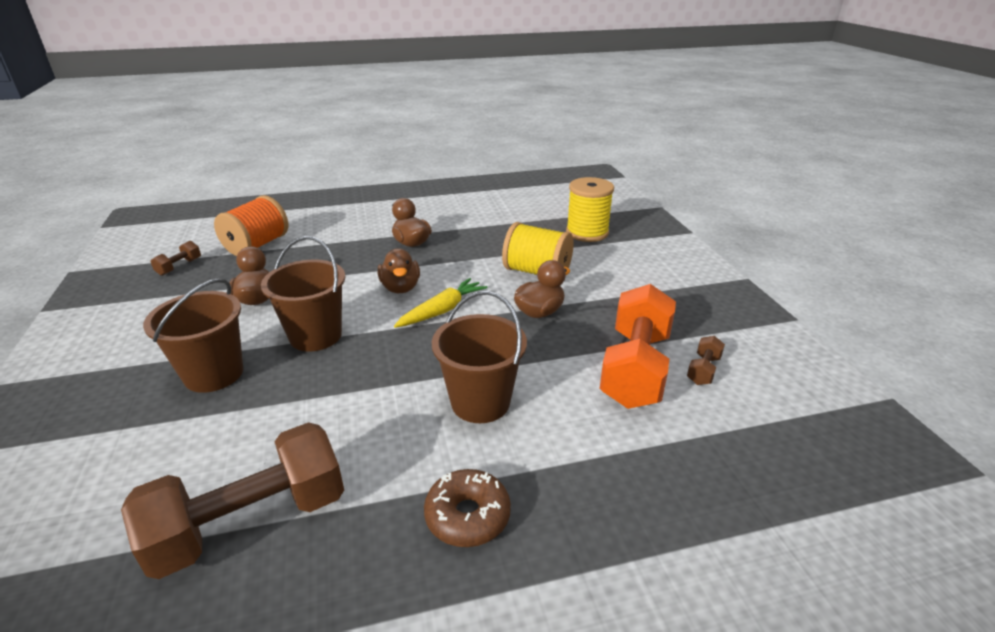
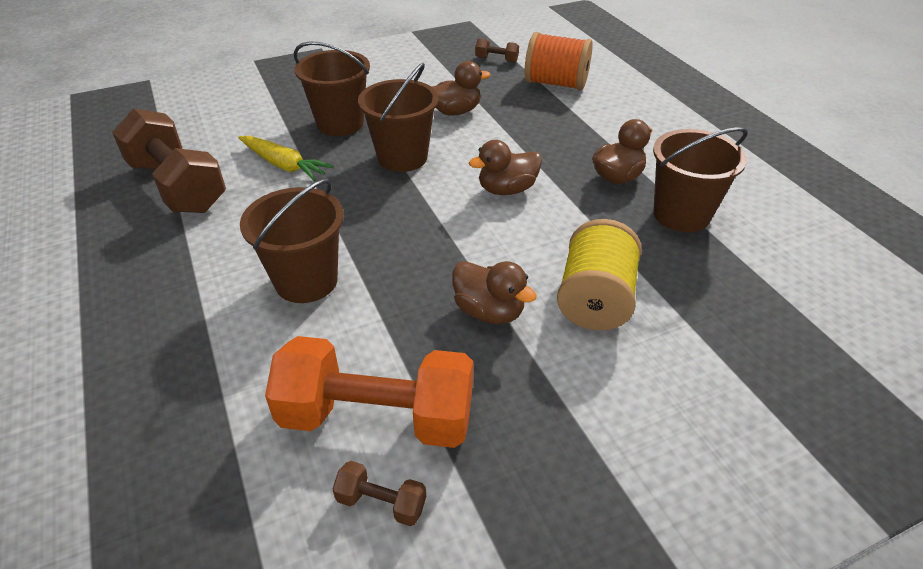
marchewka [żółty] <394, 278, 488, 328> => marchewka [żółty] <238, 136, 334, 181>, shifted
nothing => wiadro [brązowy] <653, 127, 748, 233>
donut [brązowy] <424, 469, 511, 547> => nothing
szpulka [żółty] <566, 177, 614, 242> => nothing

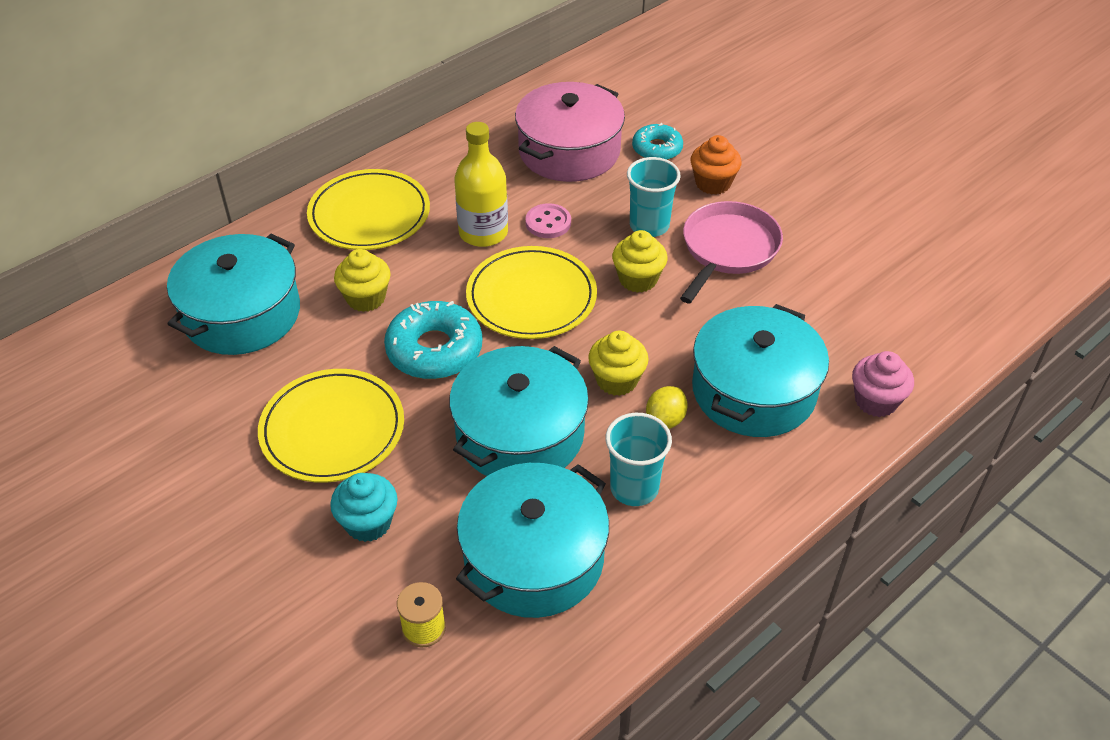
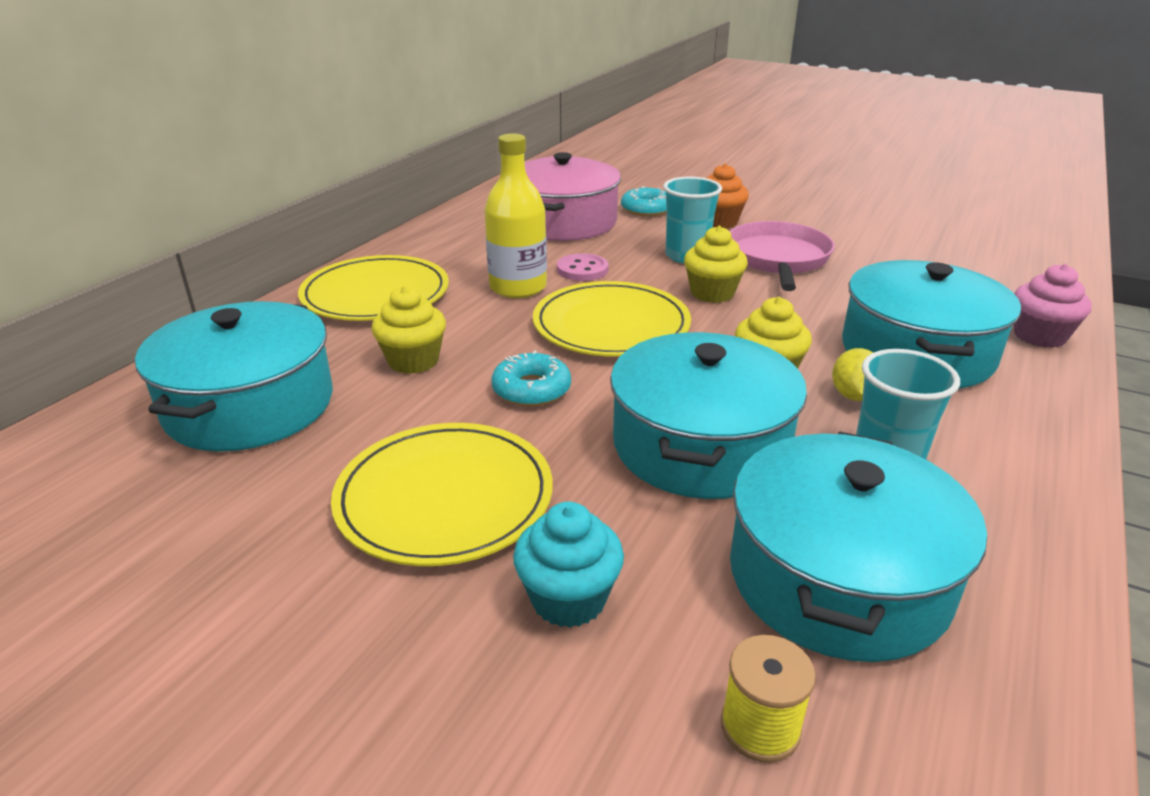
donut [turkusowy] <384, 301, 482, 379> => donut [turkusowy] <491, 351, 571, 407>, x0.62

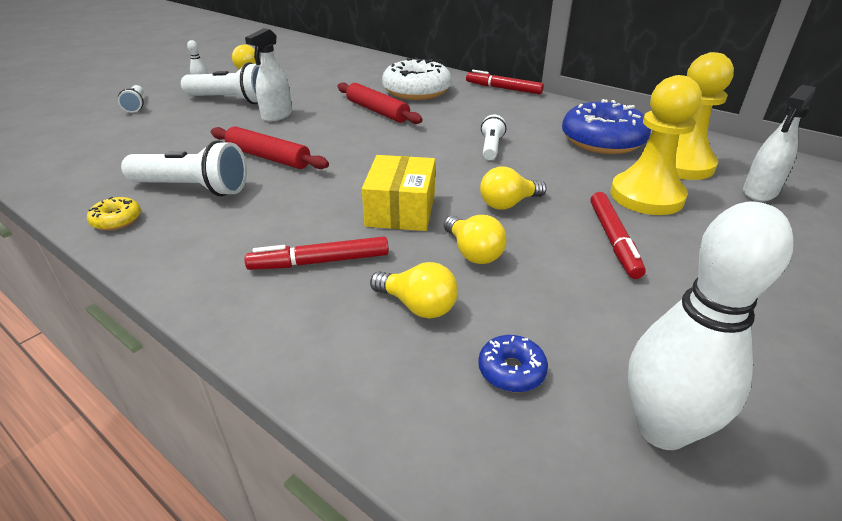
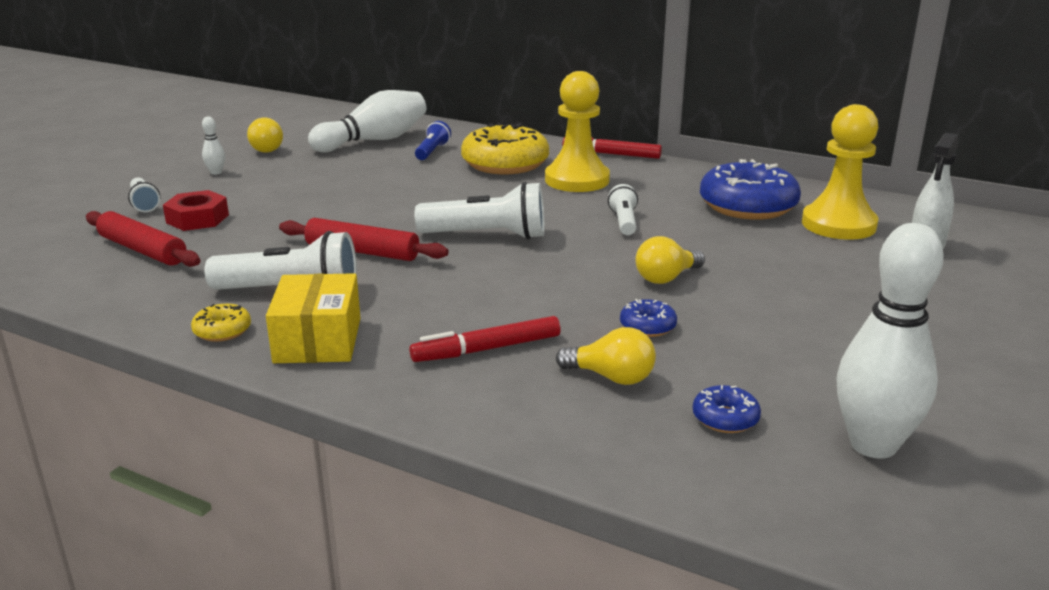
wałek do ciasta [czerwony] <338, 83, 423, 124> => wałek do ciasta [czerwony] <86, 211, 200, 267>, shifted
nothing => nakrętka [czerwony] <163, 190, 229, 231>
pudełko [żółty] <362, 155, 435, 231> => pudełko [żółty] <266, 273, 360, 363>, shifted
nothing => kręgiel [biały] <308, 90, 426, 152>
nothing => latarka [niebieski] <415, 121, 451, 160>
latarka [biały] <181, 62, 260, 104> => latarka [biały] <415, 182, 545, 240>, shifted
donut [biały] <382, 58, 452, 100> => donut [żółty] <461, 123, 549, 174>
pionek [żółty] <610, 75, 702, 215> => pionek [żółty] <545, 71, 610, 192>, shifted
żarówka [żółty] <444, 215, 507, 264> => donut [niebieski] <620, 299, 677, 337>
spryskiwacz [biały] <245, 28, 292, 122> => nothing
flamaster [czerwony] <590, 192, 646, 279> => nothing

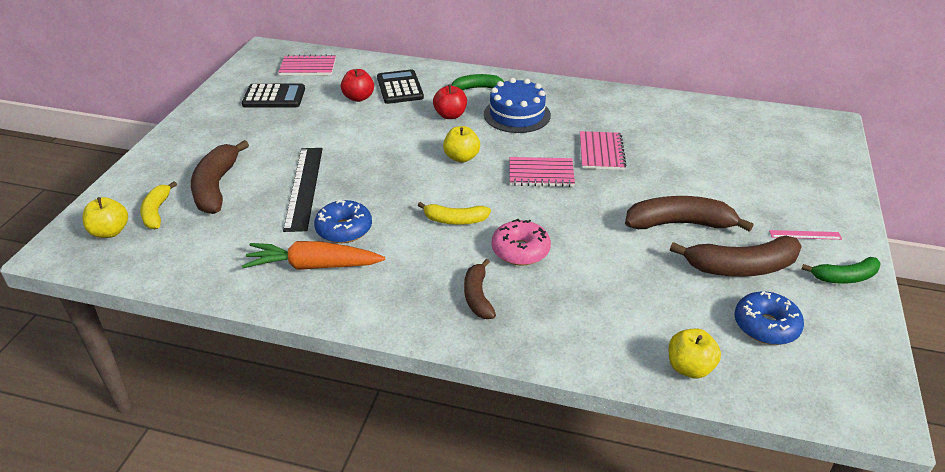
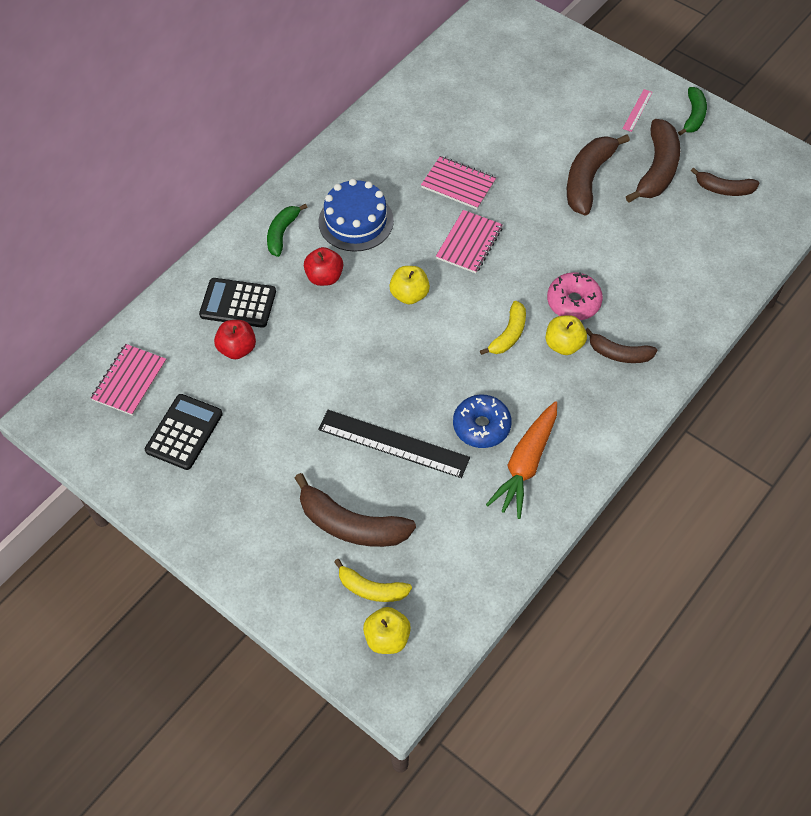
jabłko [żółty] <669, 329, 721, 378> => jabłko [żółty] <545, 315, 587, 355>, shifted
donut [niebieski] <735, 291, 804, 345> => banan [brązowy] <691, 167, 760, 196>

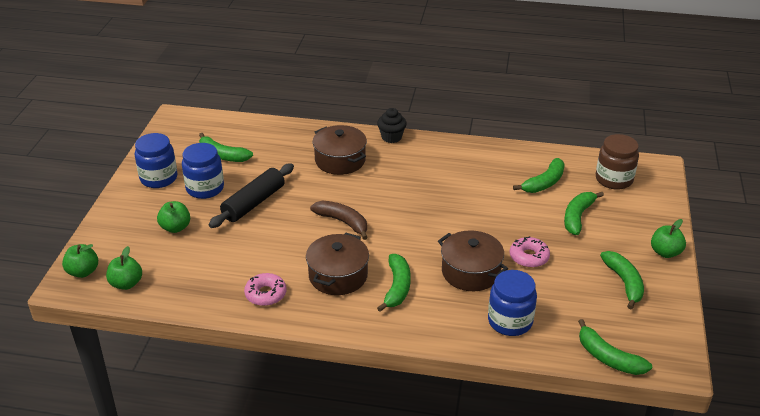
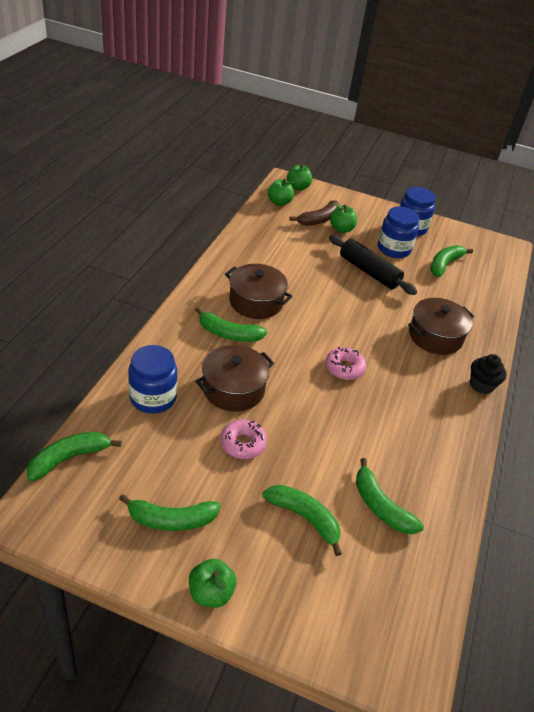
banan [brązowy] <310, 201, 368, 240> => banan [brązowy] <290, 200, 339, 226>, shifted
donut [różowy] <244, 273, 287, 306> => donut [różowy] <325, 347, 366, 380>, shifted
słoik [brązowy] <596, 134, 639, 190> => nothing

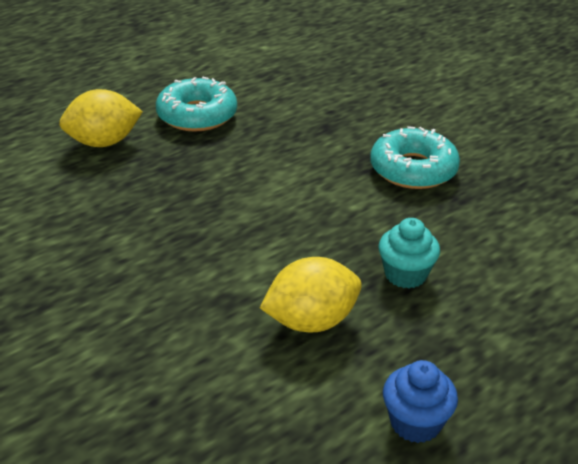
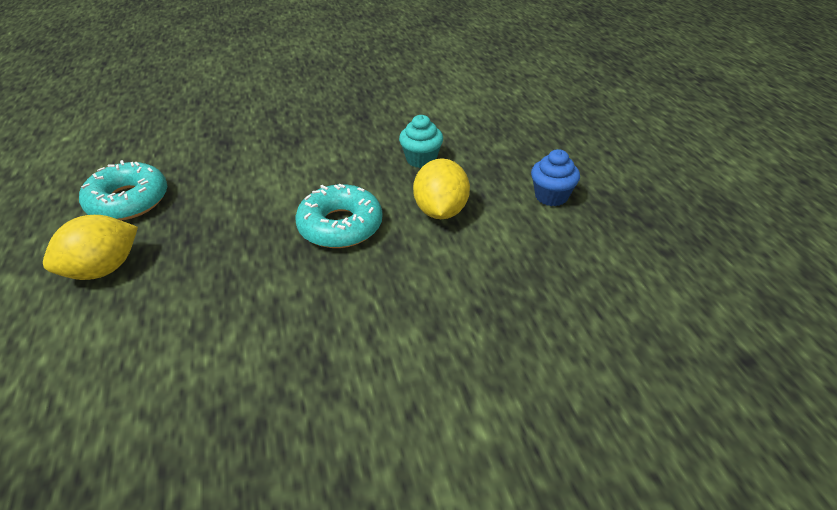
cytryna [żółty] <59, 89, 143, 147> => cytryna [żółty] <43, 215, 138, 280>, 45 degrees clockwise
donut [turkusowy] <370, 126, 460, 189> => donut [turkusowy] <295, 184, 383, 248>, shifted

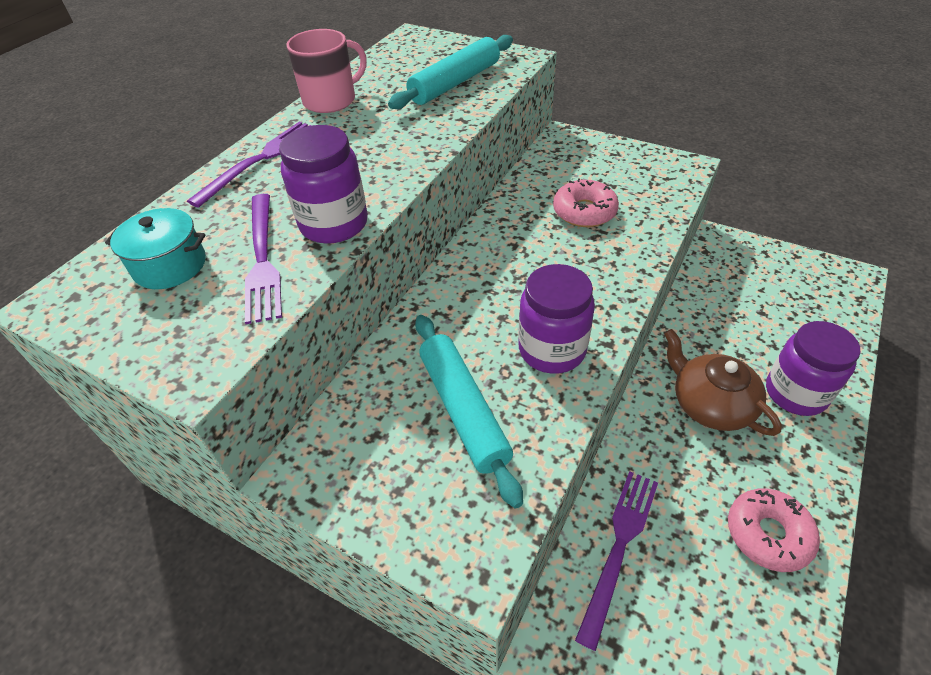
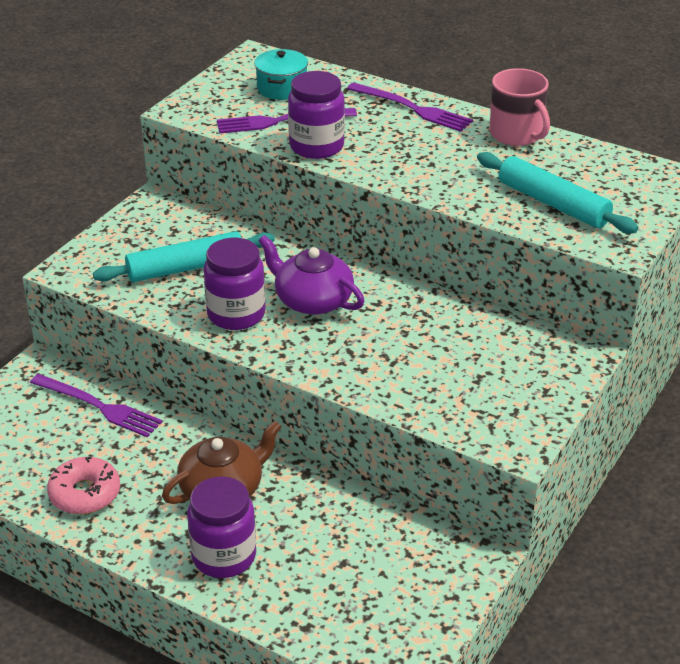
nothing => imbryk [fioletowy] <258, 235, 364, 315>
donut [różowy] <553, 178, 619, 227> => nothing

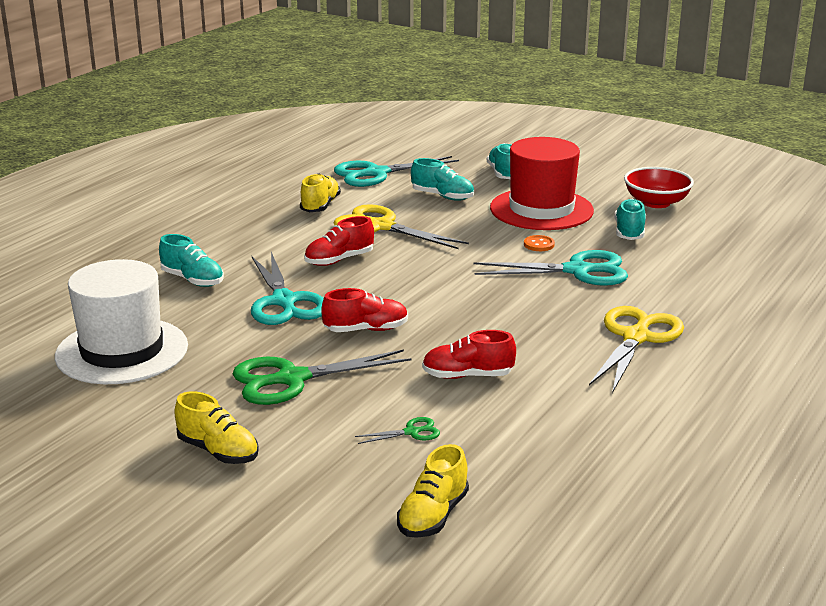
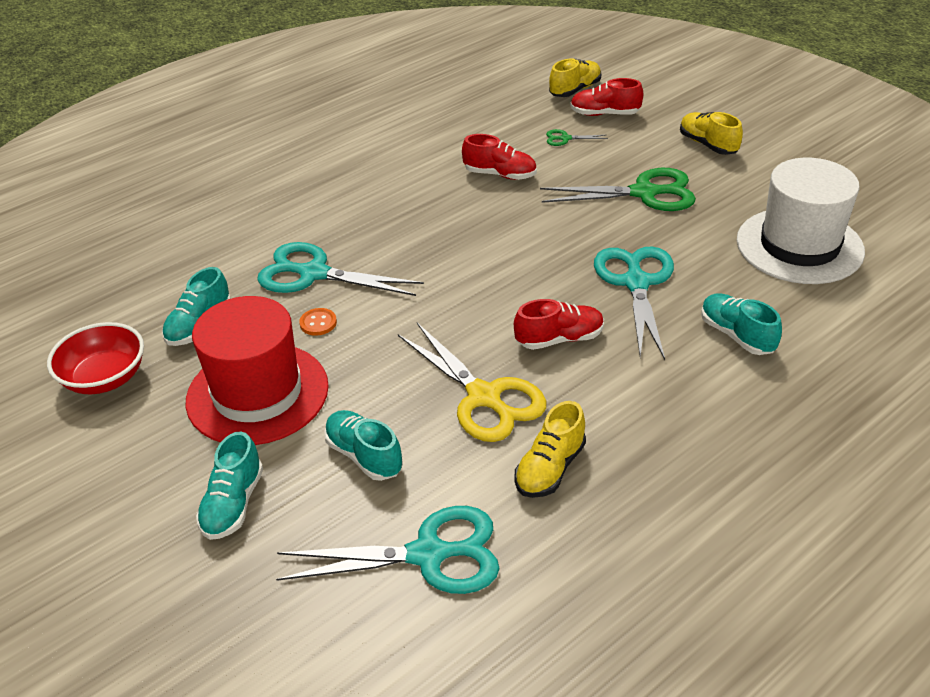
but [czerwony] <321, 288, 408, 332> => but [czerwony] <570, 78, 644, 116>, shifted
nożyczki [żółty] <589, 306, 684, 393> => nothing

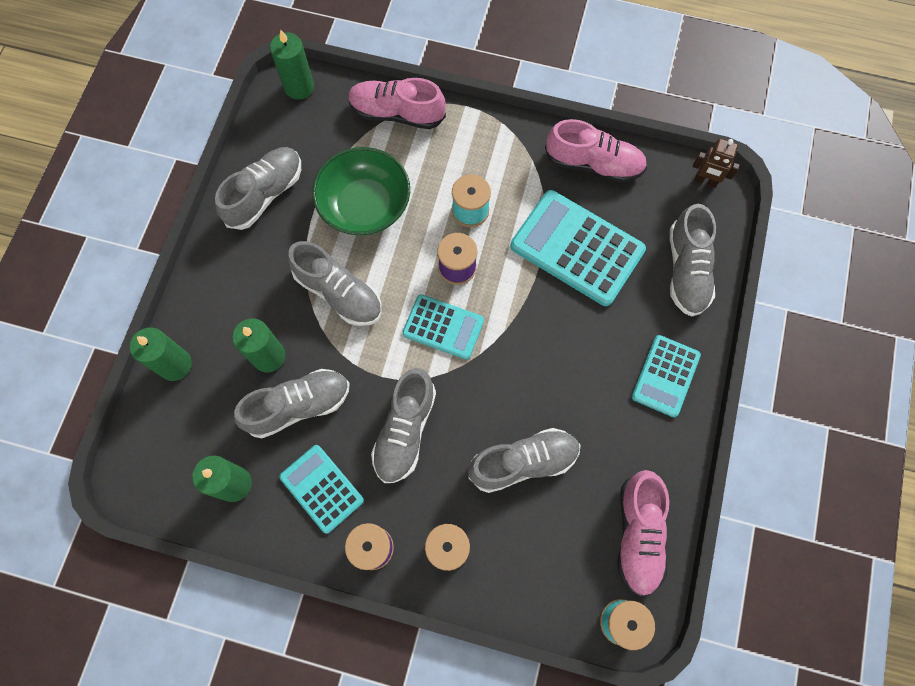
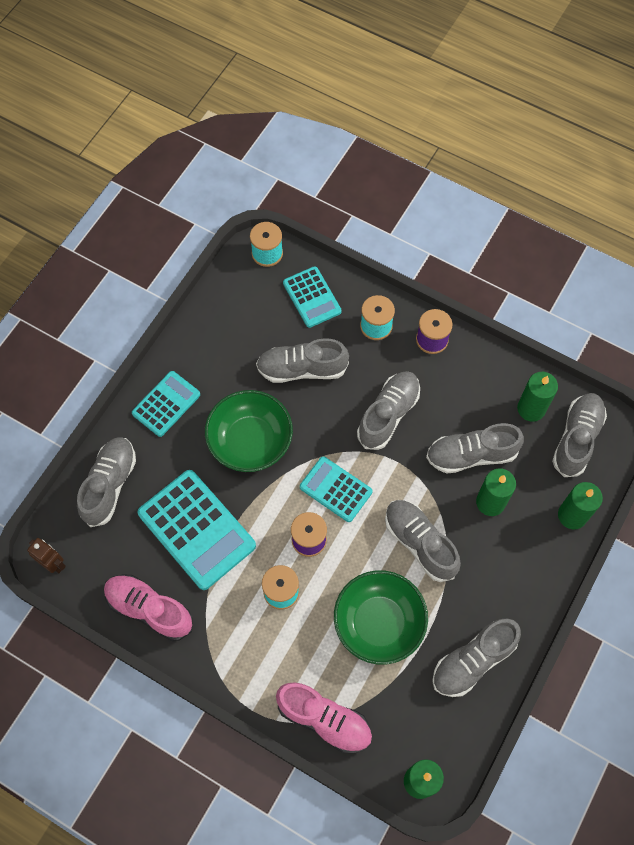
nothing => miska [zielony] <205, 390, 293, 472>
kalkulator [turkusowy] <279, 445, 364, 534> => kalkulator [turkusowy] <283, 266, 341, 328>, shifted
nothing => but [szary] <552, 393, 607, 477>
but [różowy] <618, 470, 669, 597> => nothing

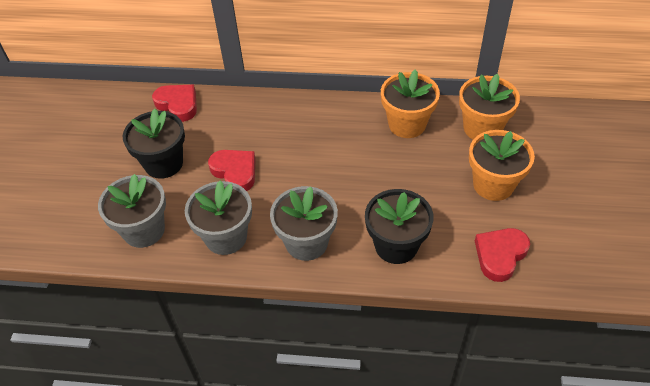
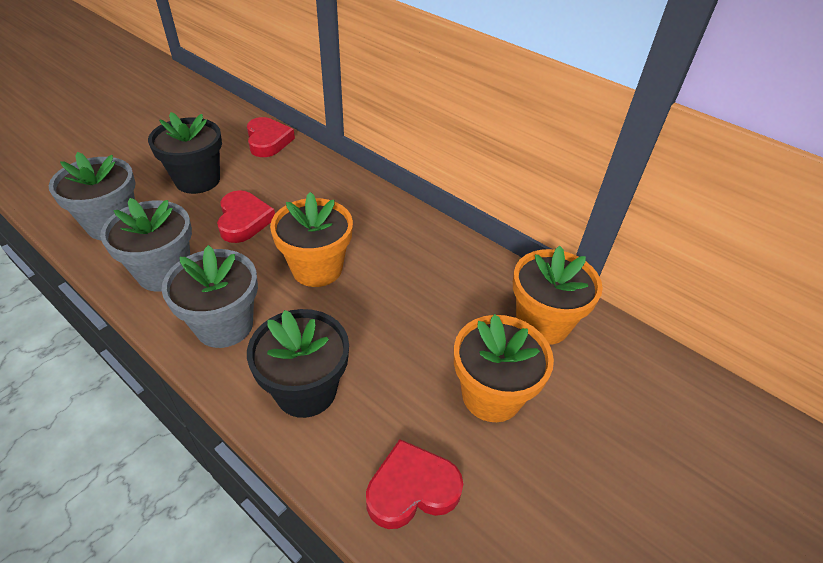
doniczka [pomarańczowy] <381, 69, 440, 138> => doniczka [pomarańczowy] <270, 192, 353, 287>, shifted

